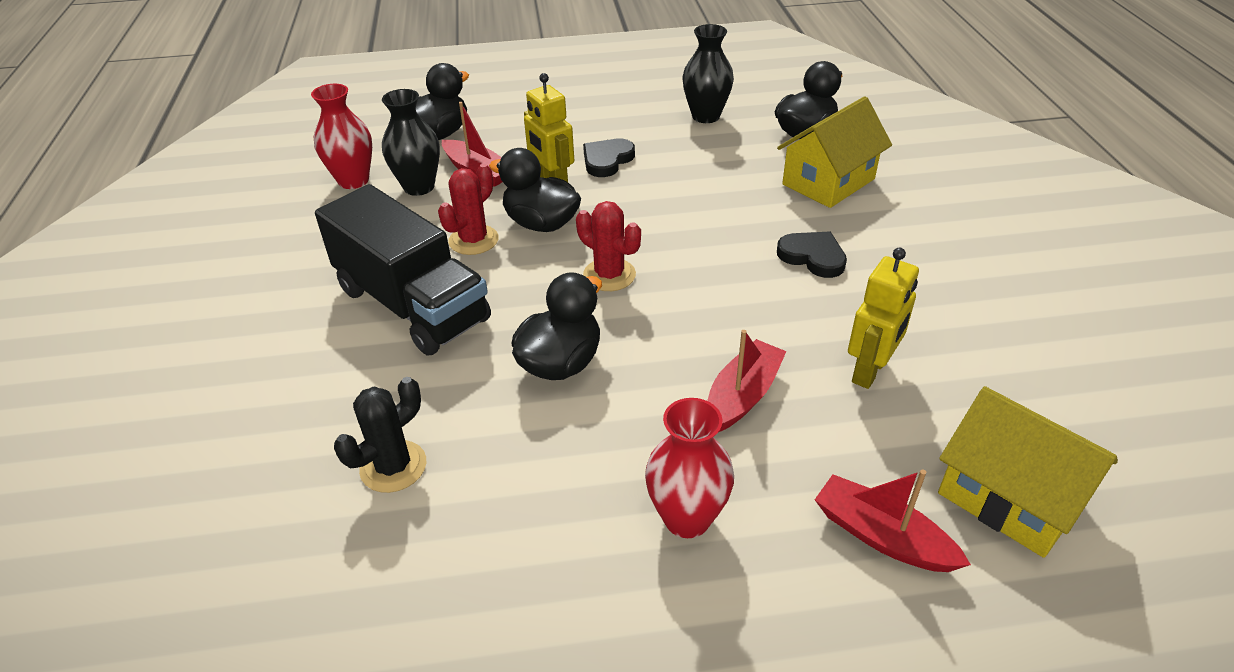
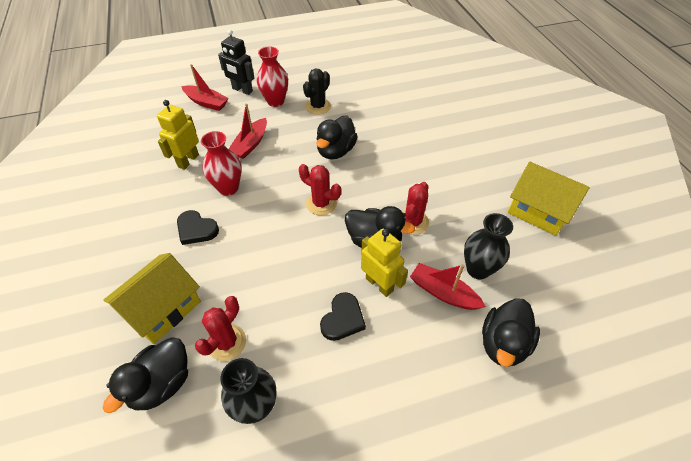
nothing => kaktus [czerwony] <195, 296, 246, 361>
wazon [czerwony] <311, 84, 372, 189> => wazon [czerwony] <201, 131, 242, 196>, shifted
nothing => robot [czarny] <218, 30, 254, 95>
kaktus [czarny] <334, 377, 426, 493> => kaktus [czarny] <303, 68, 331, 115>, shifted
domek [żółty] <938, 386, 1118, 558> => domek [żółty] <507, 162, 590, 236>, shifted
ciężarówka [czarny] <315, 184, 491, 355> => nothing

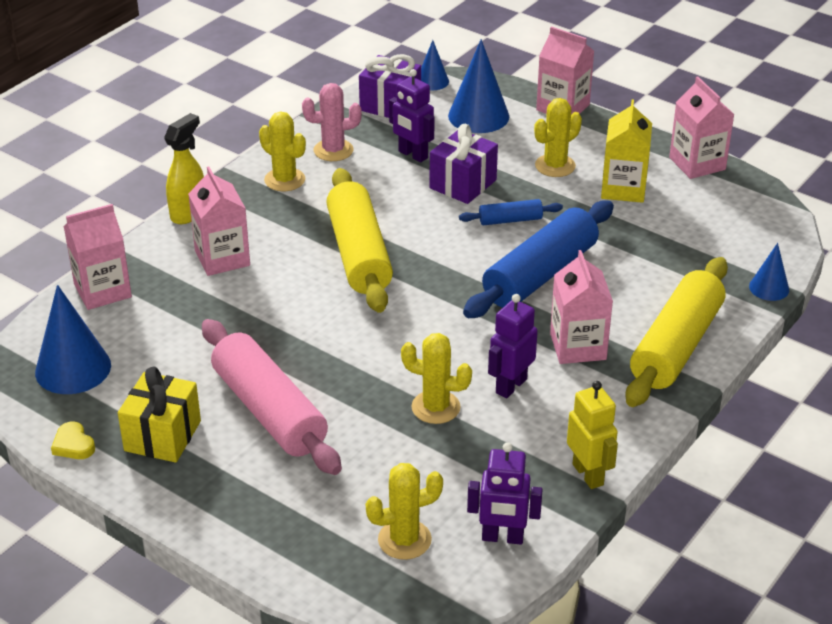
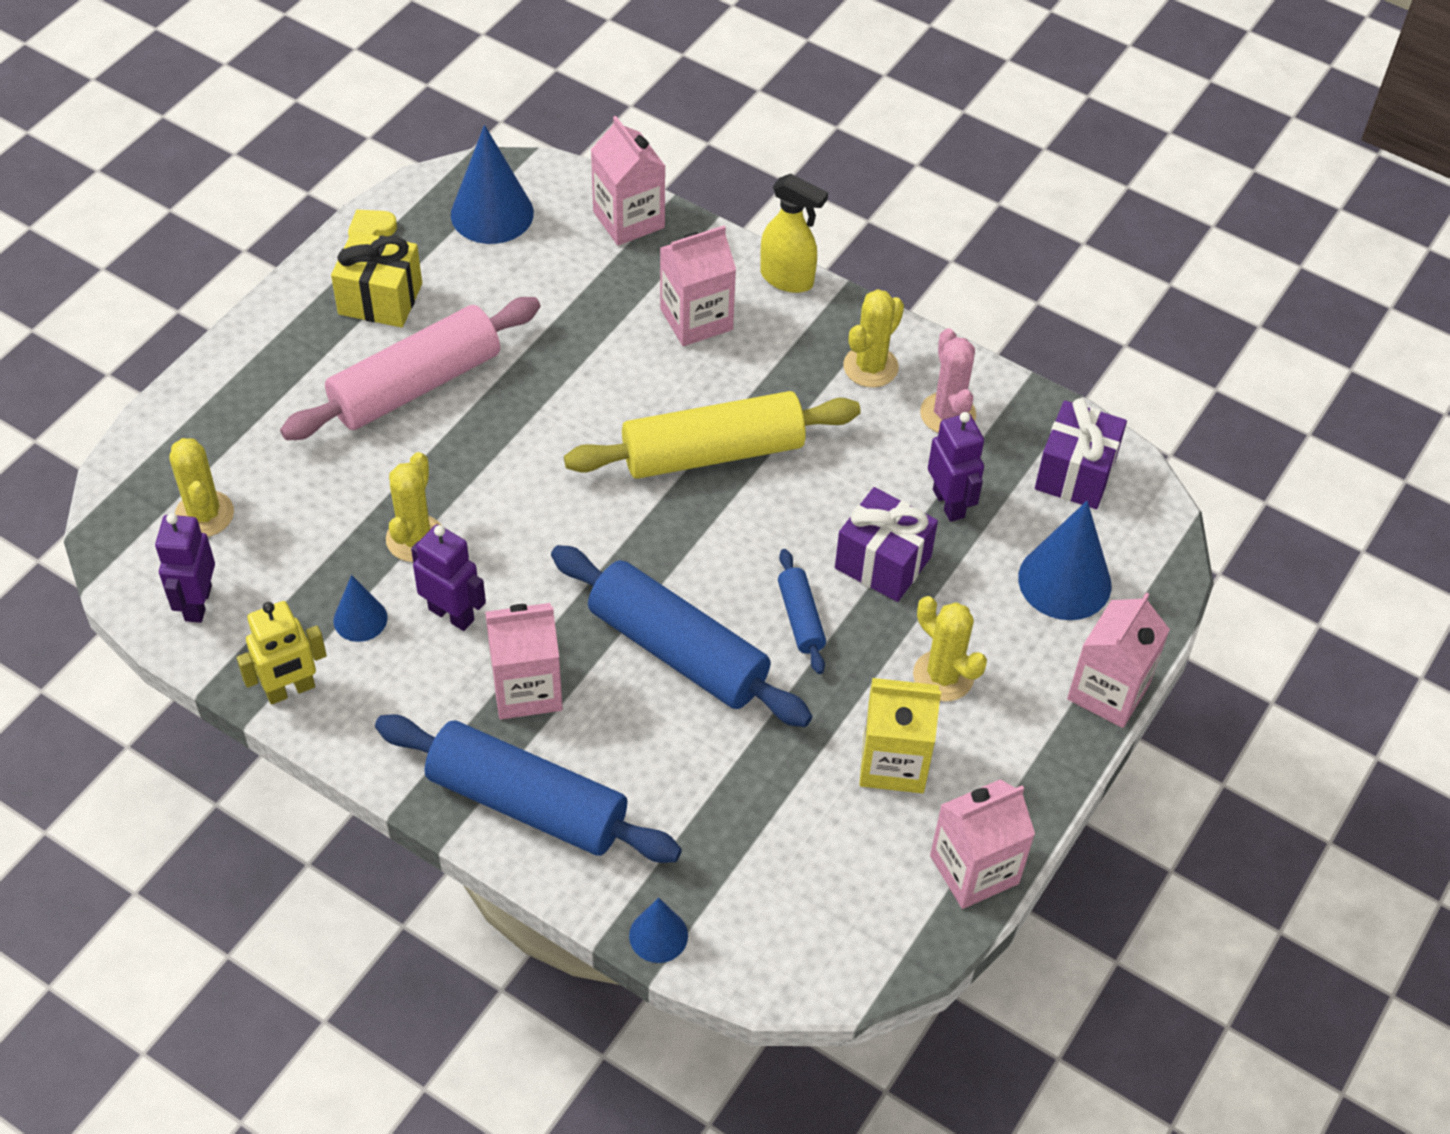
stożek [niebieski] <421, 40, 449, 90> => stożek [niebieski] <334, 575, 387, 642>, shifted
wałek do ciasta [żółty] <625, 257, 728, 407> => wałek do ciasta [niebieski] <375, 714, 682, 863>
robot [fioletowy] <389, 69, 434, 162> => robot [fioletowy] <928, 412, 984, 522>, 120 degrees clockwise

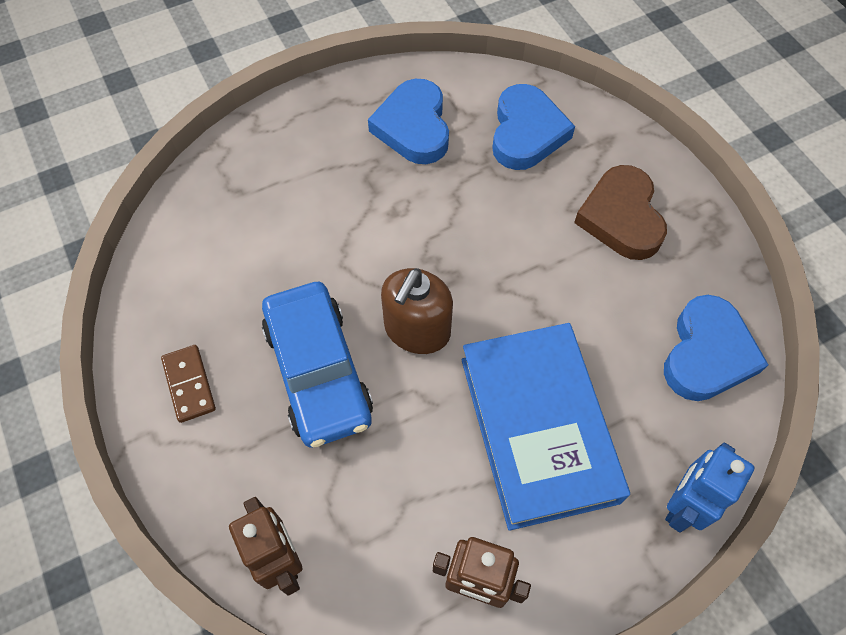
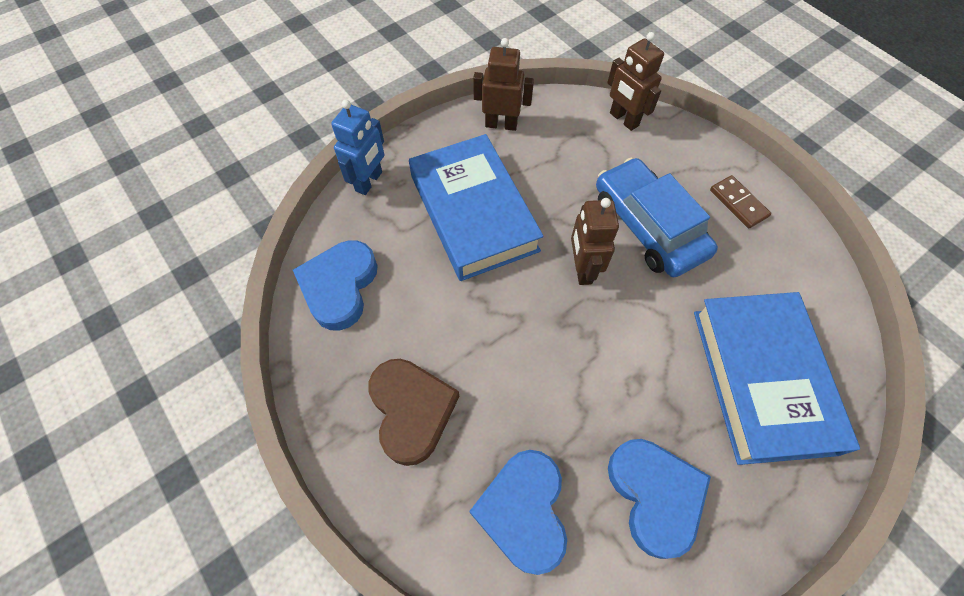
dozownik mydła [brązowy] <381, 268, 453, 354> => robot [brązowy] <571, 198, 619, 285>
nothing => książka [niebieski] <694, 292, 860, 465>

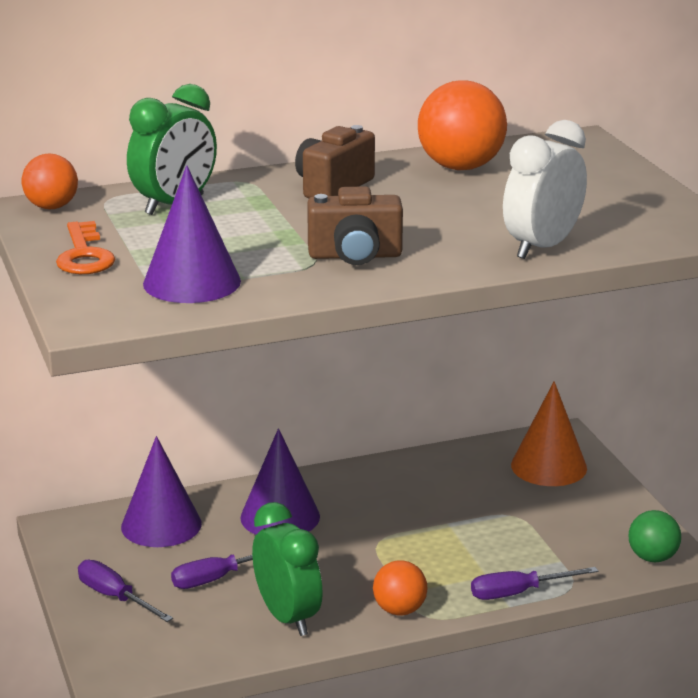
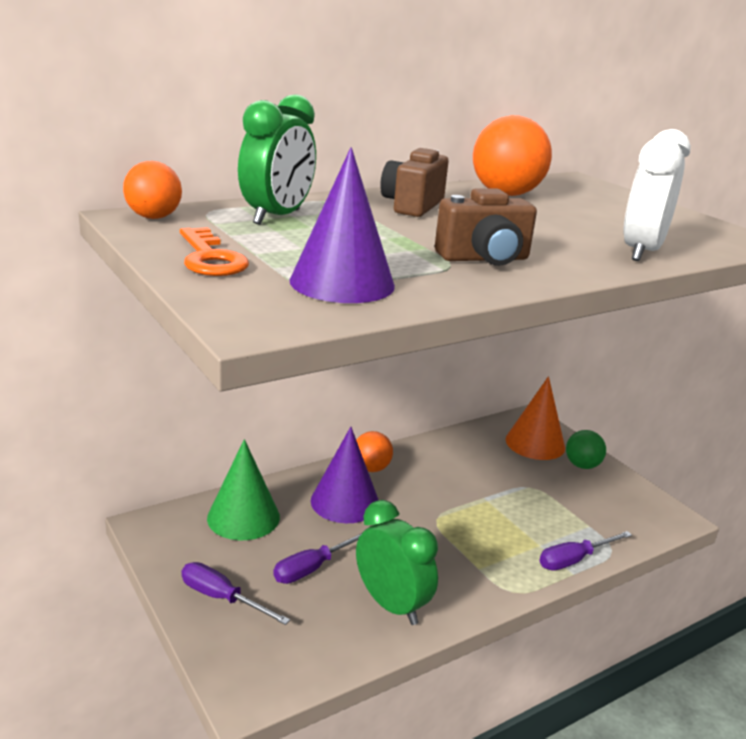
stożek [fioletowy] <121, 436, 202, 547> => stożek [zielony] <207, 439, 280, 540>
piłka [pomarańczowy] <373, 560, 427, 616> => piłka [pomarańczowy] <356, 431, 393, 472>, shifted
piłka [zielony] <629, 510, 681, 562> => piłka [zielony] <566, 430, 606, 469>, shifted

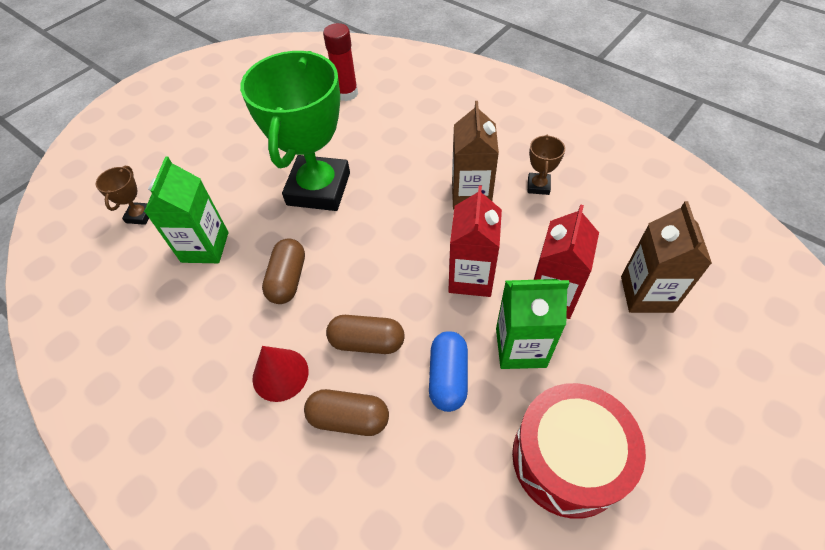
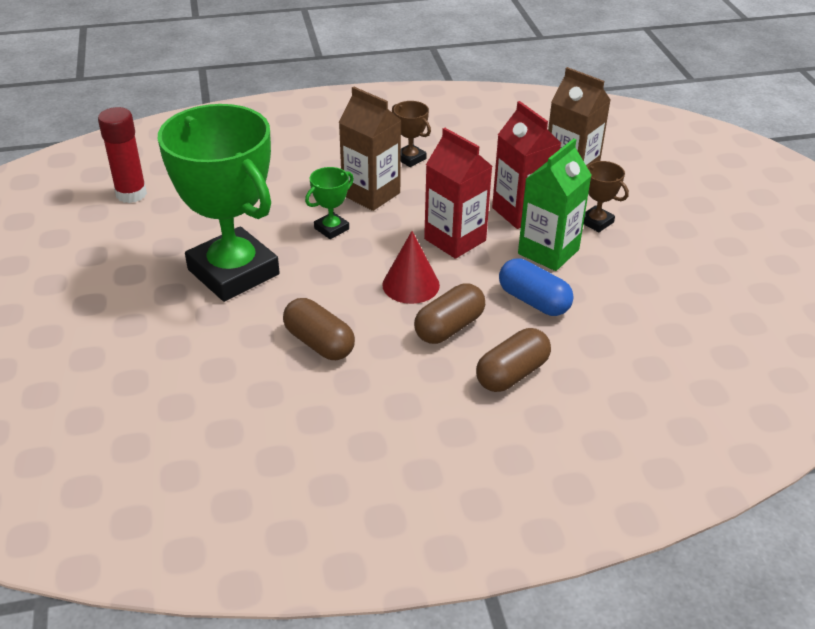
nothing => puchar [zielony] <305, 167, 354, 239>
stożek [czerwony] <252, 346, 309, 402> => stożek [czerwony] <382, 231, 440, 304>, shifted
puchar [brązowy] <96, 166, 149, 225> => puchar [brązowy] <583, 161, 629, 232>, shifted
karton mleka [zielony] <144, 156, 229, 263> => nothing
bęben [czerwony] <512, 383, 646, 519> => nothing

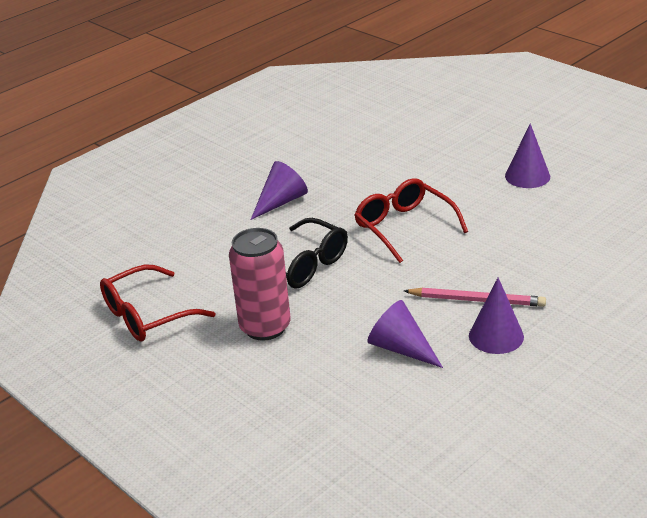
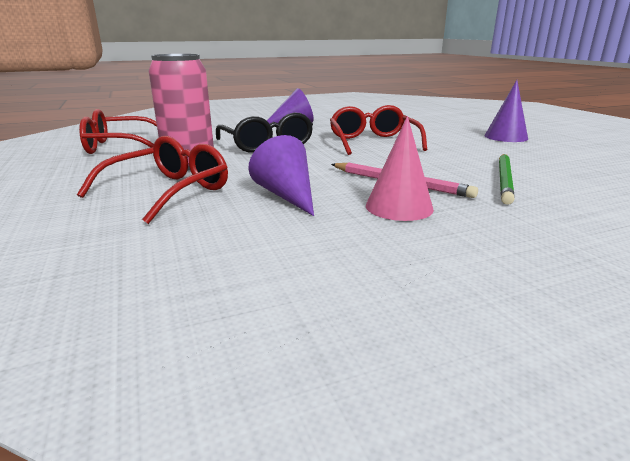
nothing => okulary [czerwony] <77, 136, 228, 224>
stożek [fioletowy] <469, 278, 524, 354> => stożek [różowy] <366, 116, 434, 221>
nothing => ołówek [zielony] <499, 154, 515, 205>

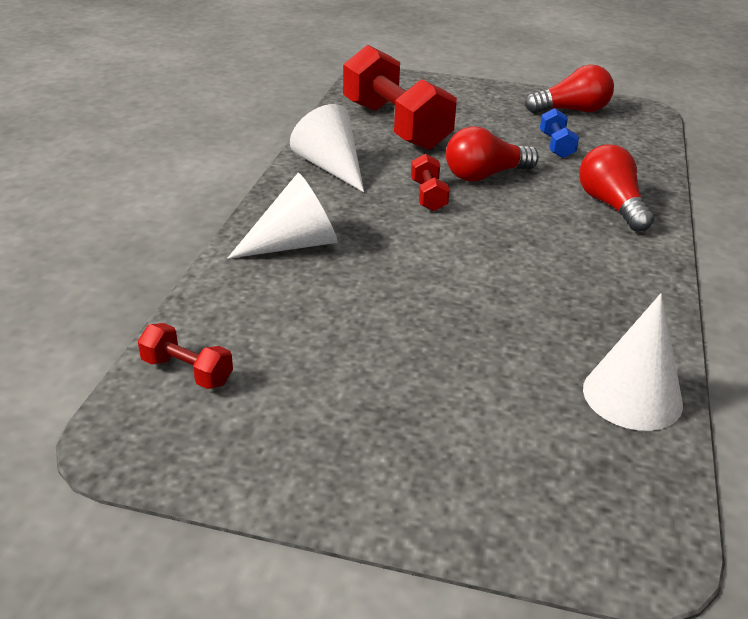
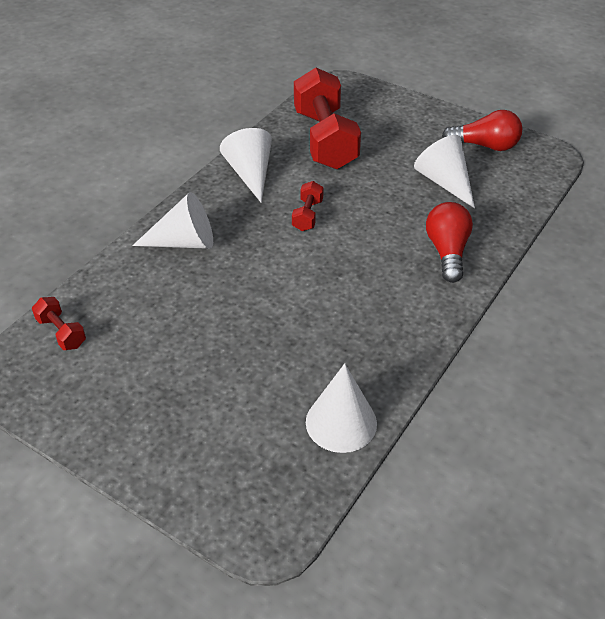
hantel [niebieski] <540, 108, 579, 158> => stożek [biały] <414, 135, 475, 208>
żarówka [czerwony] <446, 126, 539, 182> => nothing

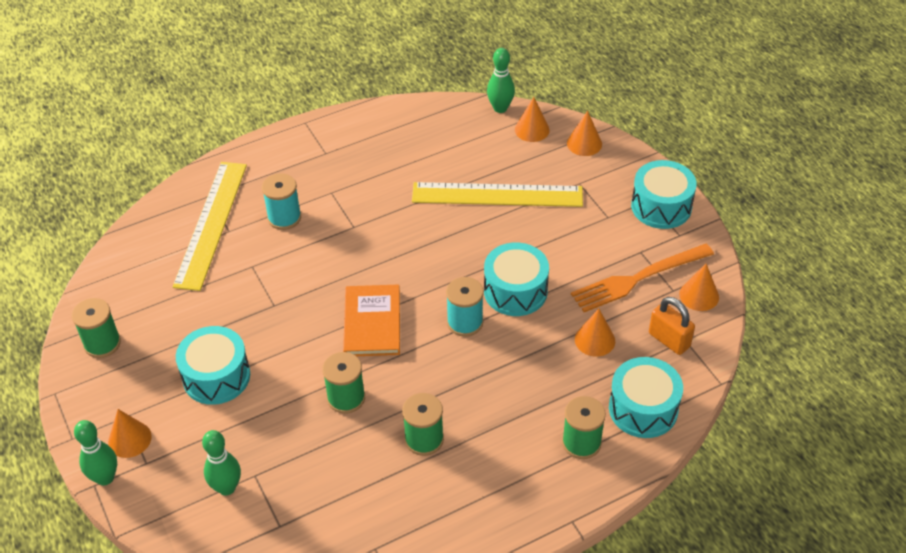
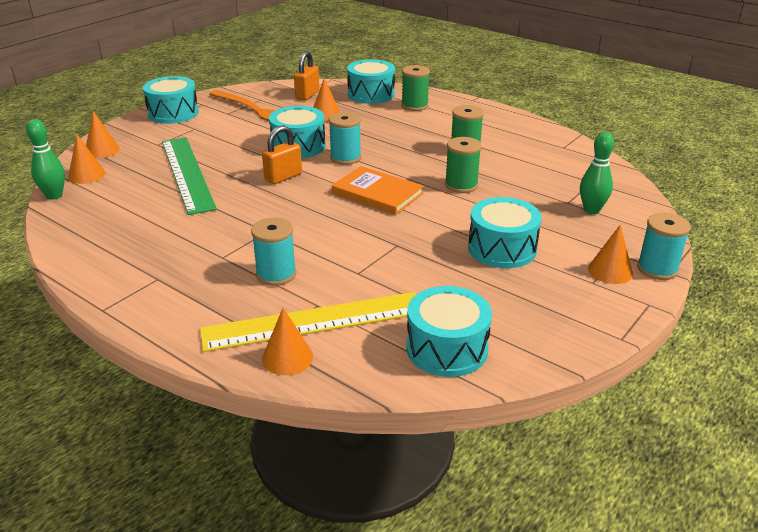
linijka [żółty] <412, 182, 583, 207> => linijka [zielony] <162, 137, 217, 215>
nothing => kłódka [pomarańczowy] <262, 125, 302, 184>
stożek [pomarańczowy] <679, 264, 719, 311> => stożek [pomarańczowy] <262, 308, 313, 375>, shifted
książka [pomarańczowy] <343, 285, 400, 356> => książka [pomarańczowy] <332, 166, 424, 215>, 60 degrees clockwise
nothing => bęben [turkusowy] <406, 286, 492, 377>
kręgiel [zielony] <74, 420, 117, 485> => szpulka [turkusowy] <637, 213, 691, 280>
szpulka [zielony] <72, 298, 121, 358> => nothing

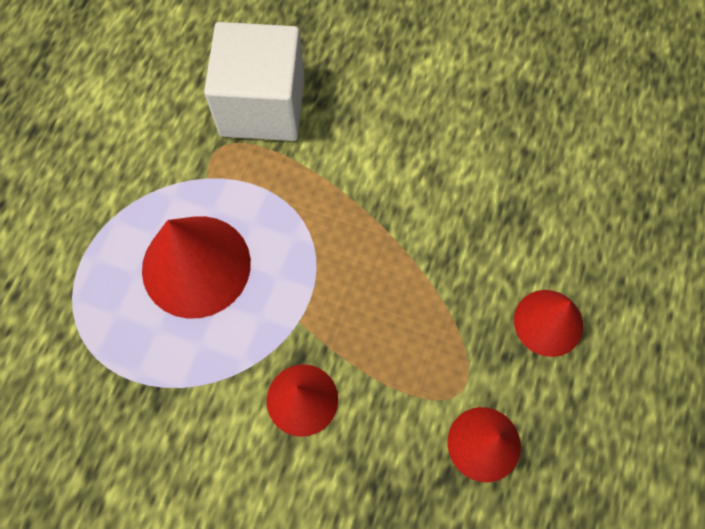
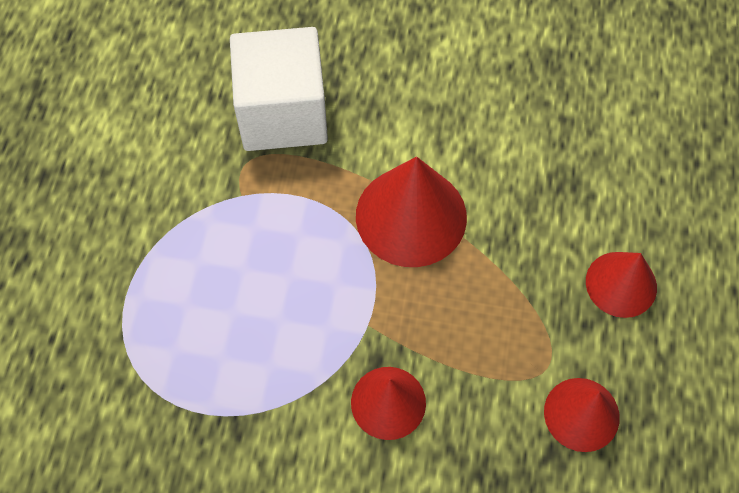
stożek [czerwony] <142, 216, 251, 319> => stożek [czerwony] <356, 156, 467, 267>, shifted

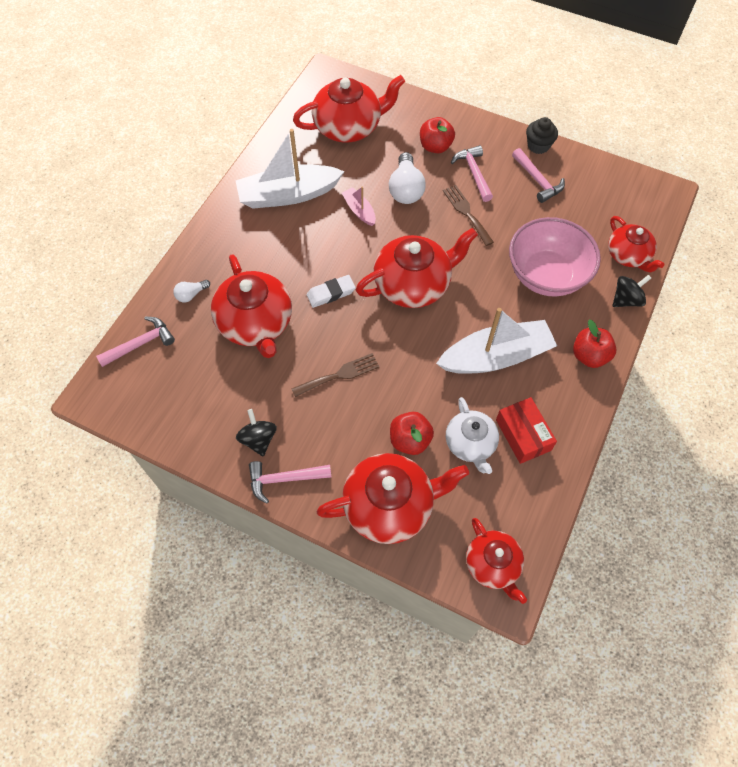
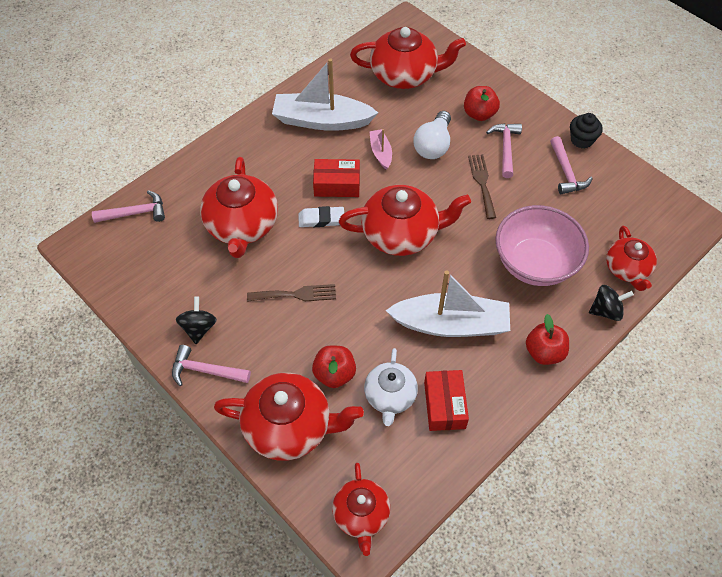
nothing => pudełko [czerwony] <313, 159, 360, 197>
żarówka [biały] <173, 280, 210, 302> => nothing

